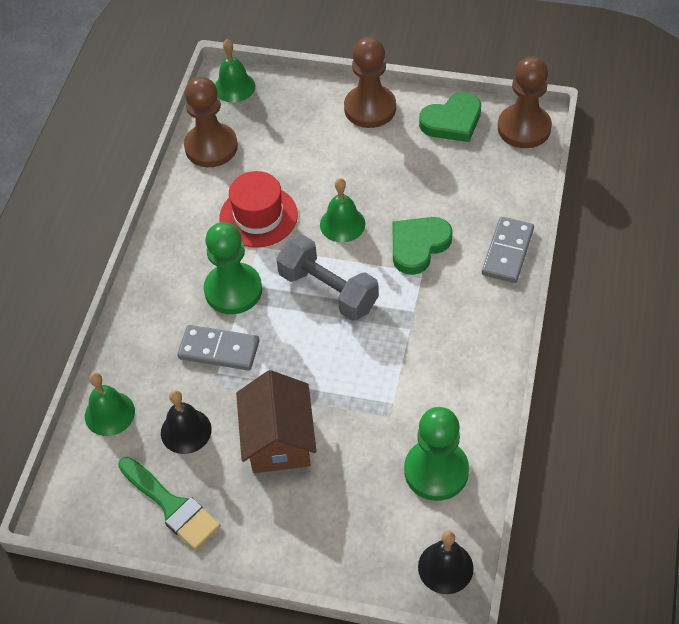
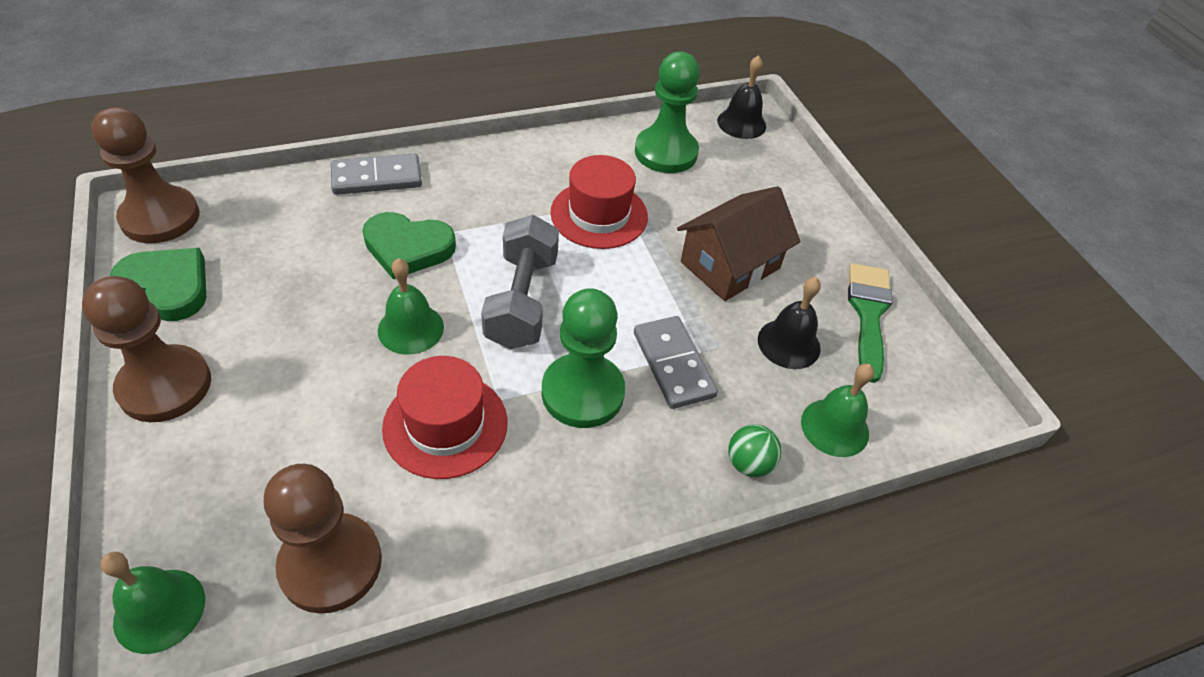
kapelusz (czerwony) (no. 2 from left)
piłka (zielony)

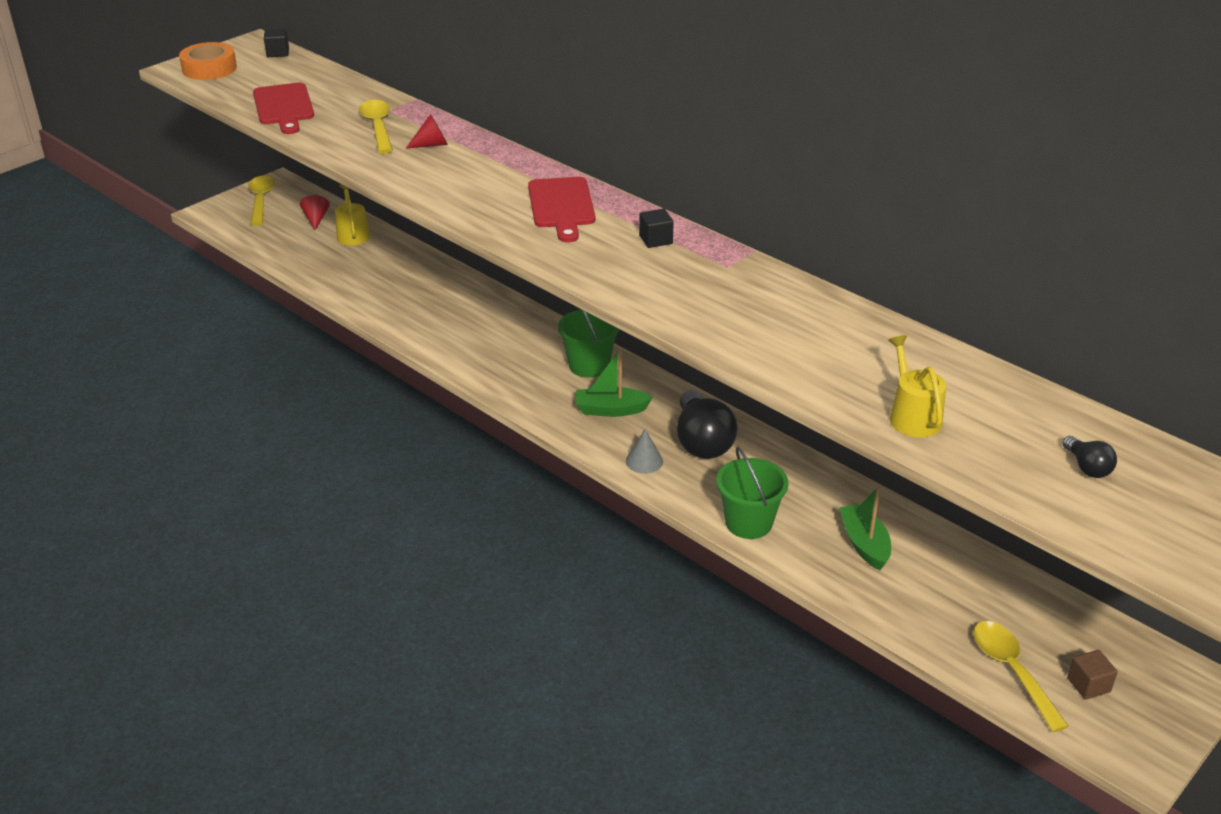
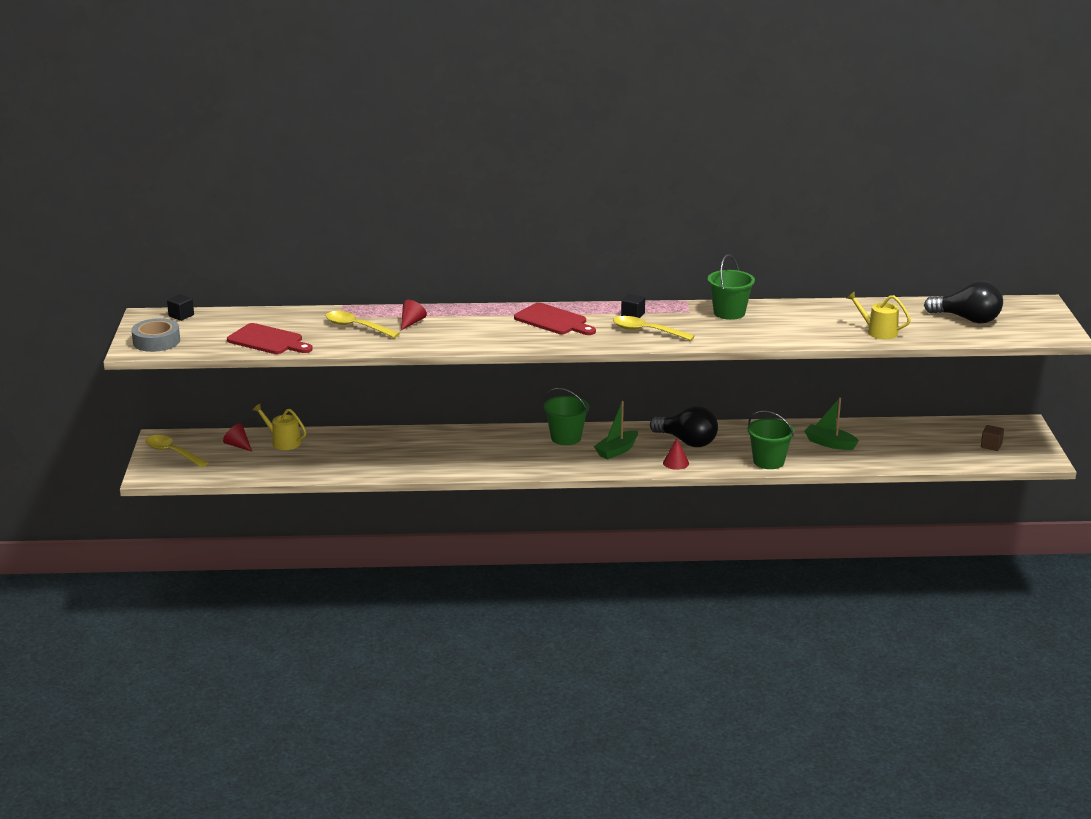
wiadro (zielony) (no. 2 from left)
łyżka (żółty) (no. 3 from left)
taśma klejąca (szary)
stożek (czerwony) (no. 3 from left)
żarówka (czarny) (no. 2 from left)

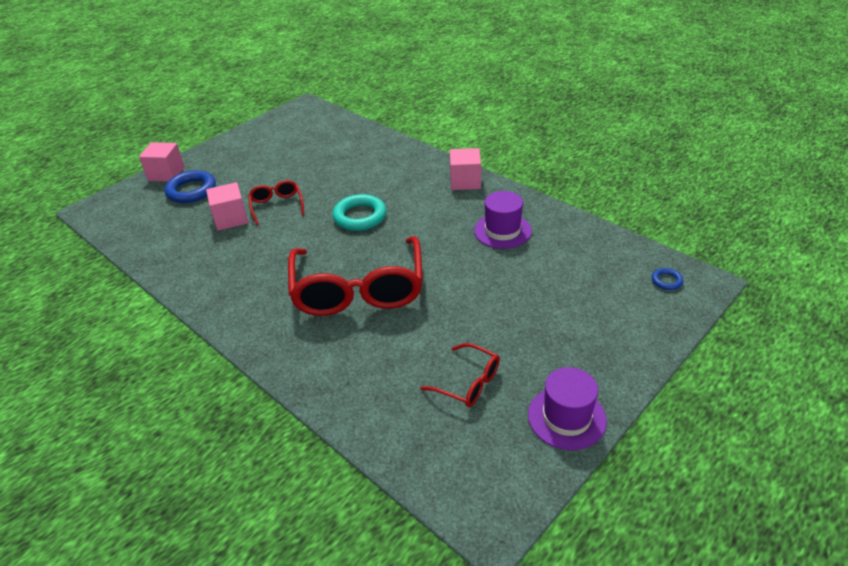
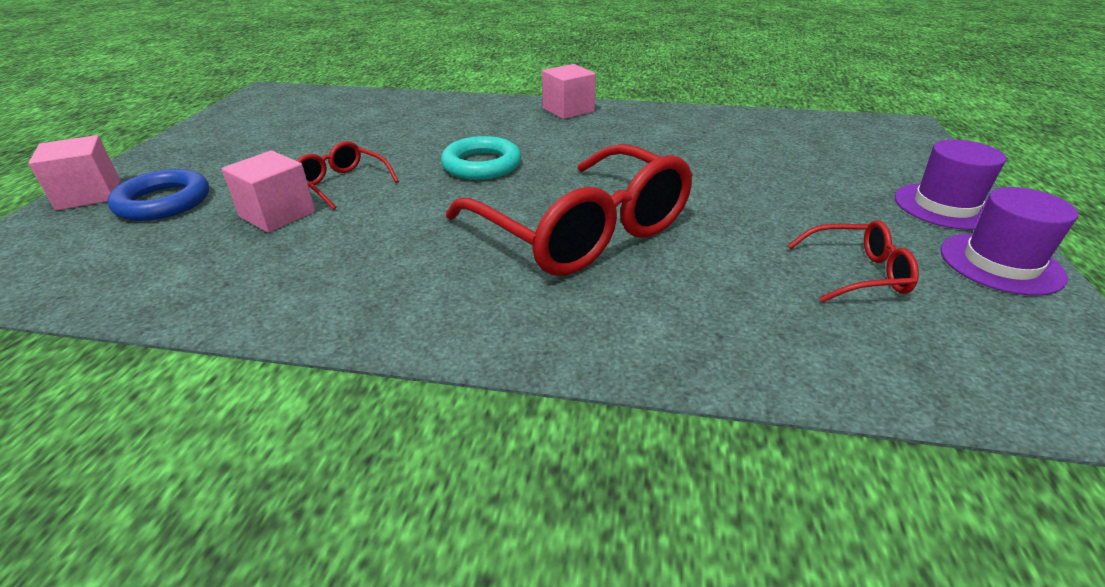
pierścień (niebieski) (no. 2 from left in the first image)
kapelusz (fioletowy) (no. 1 from left)

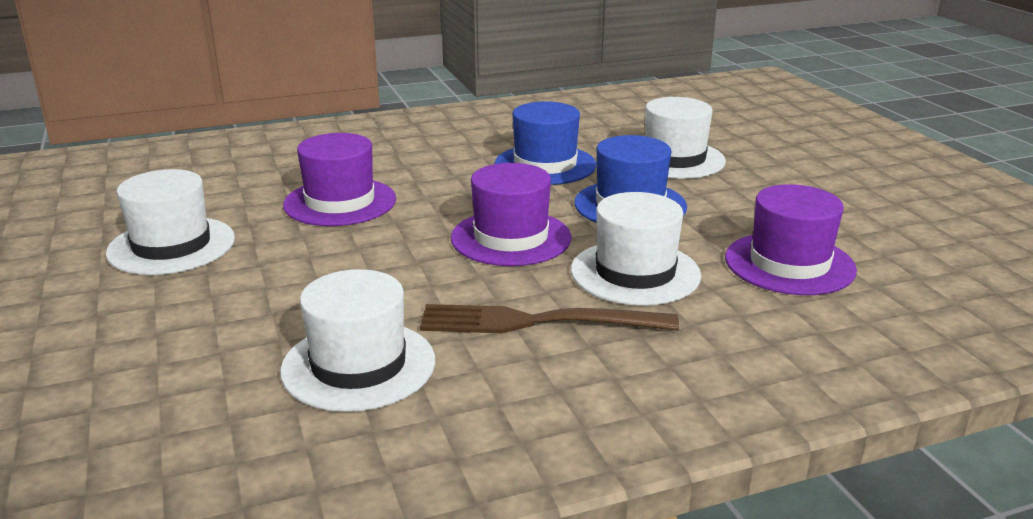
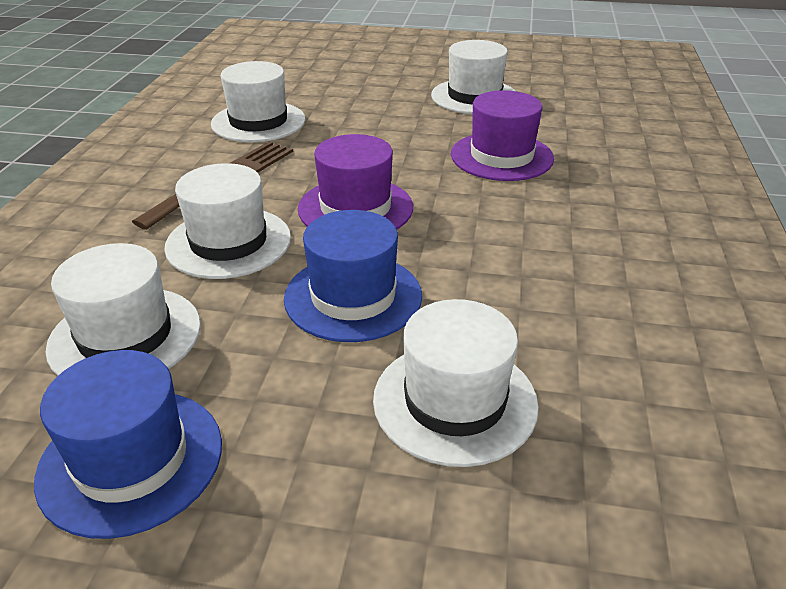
kapelusz (niebieski) (no. 1 from left)
kapelusz (biały) (no. 1 from left)

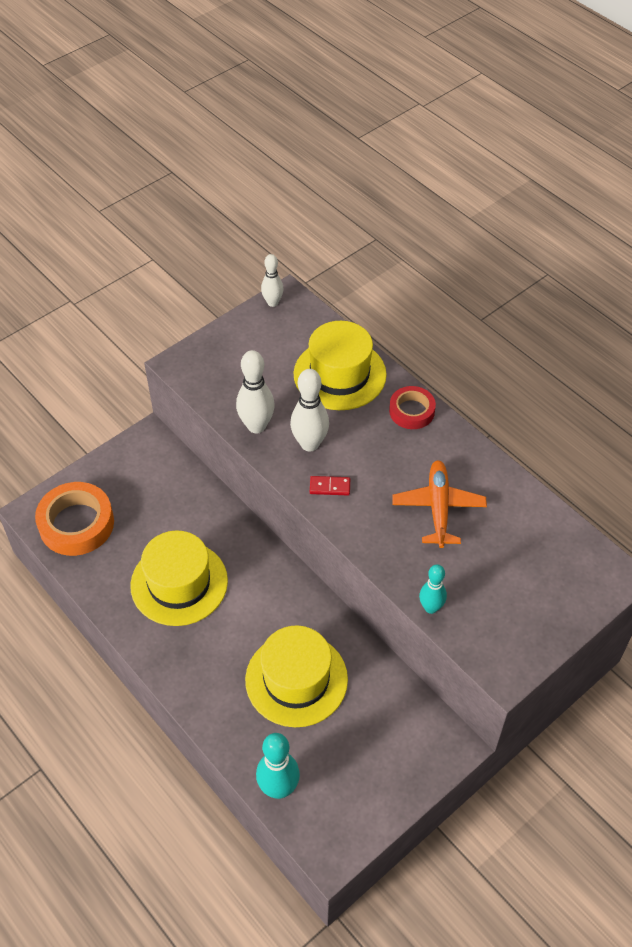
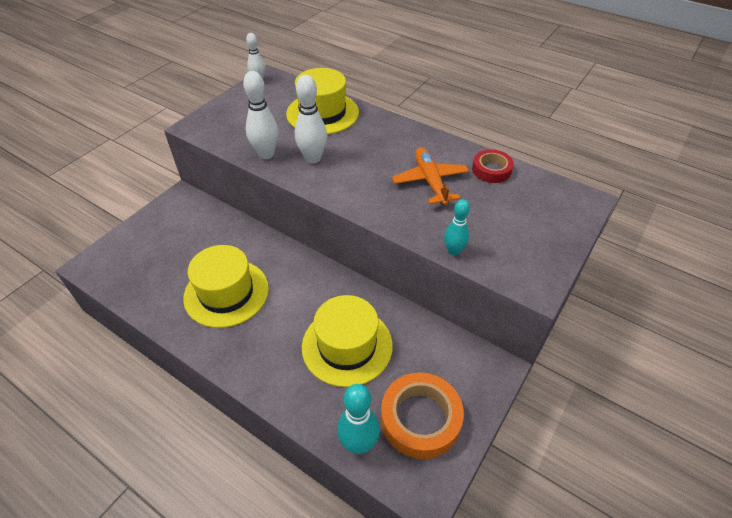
kostka domina (czerwony)
taśma klejąca (pomarańczowy)
taśma klejąca (czerwony)

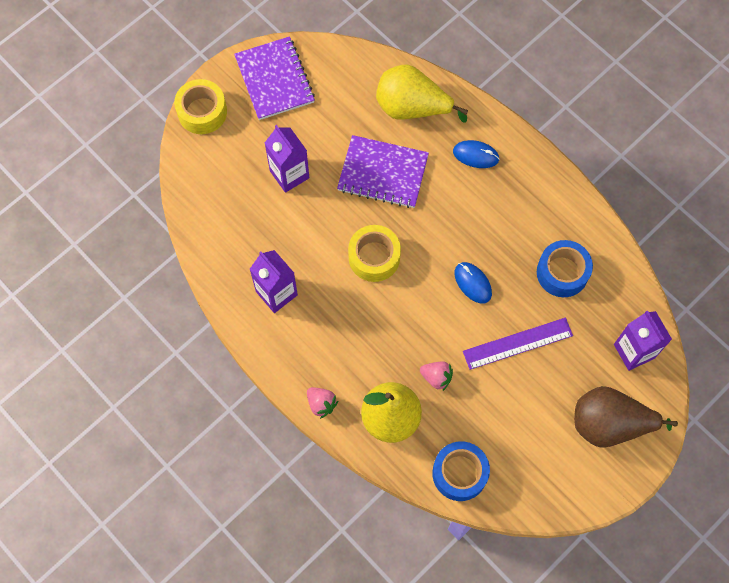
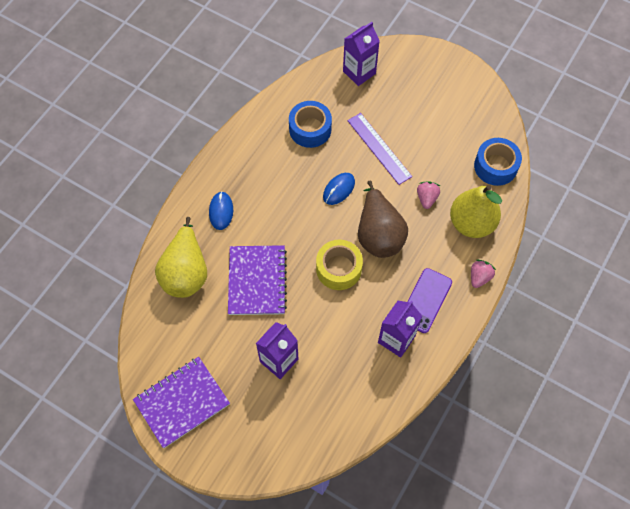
taśma klejąca (żółty) (no. 1 from left in the first image)
telefon (fioletowy)
gruszka (brązowy)

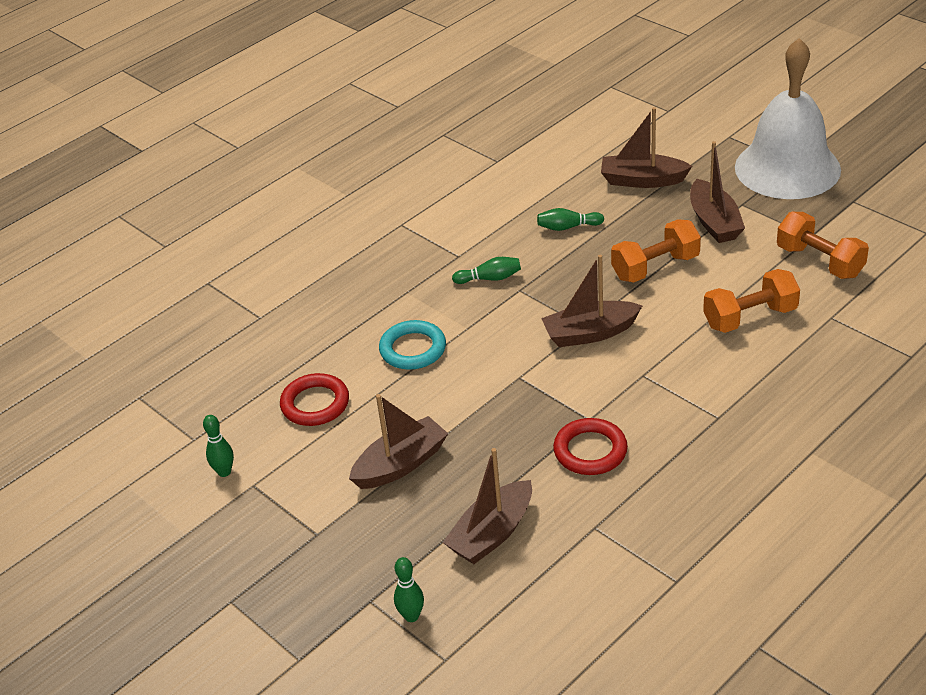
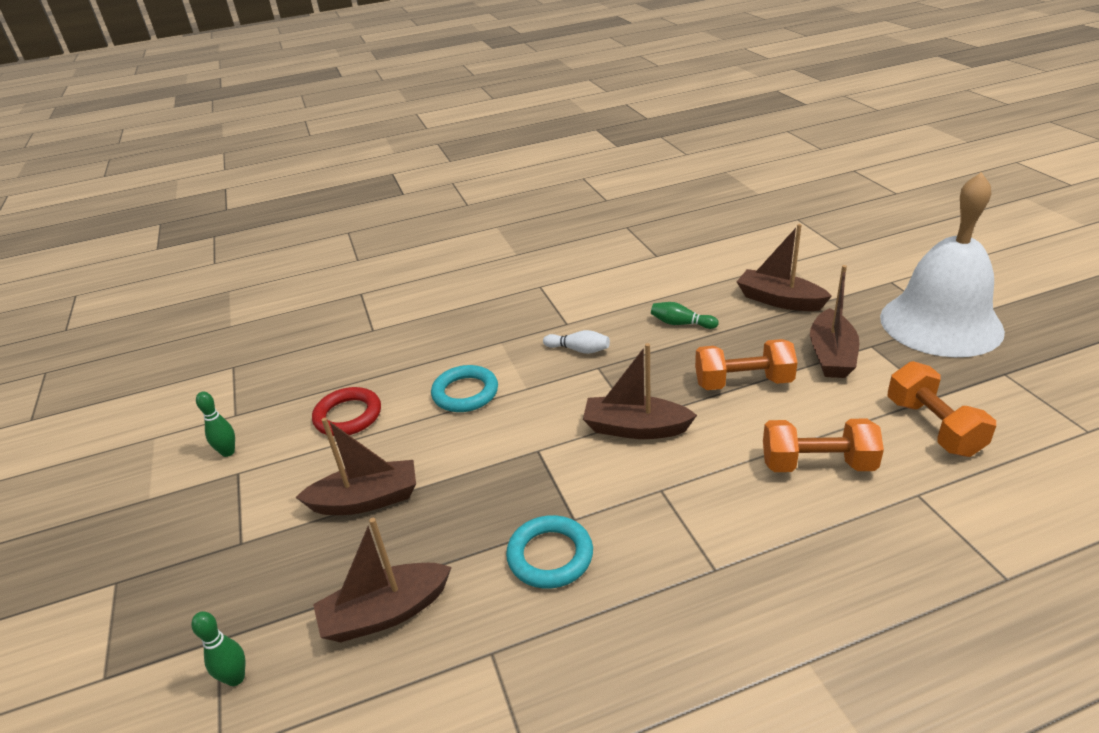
kręgiel (biały)
pierścień (turkusowy) (no. 2 from left)

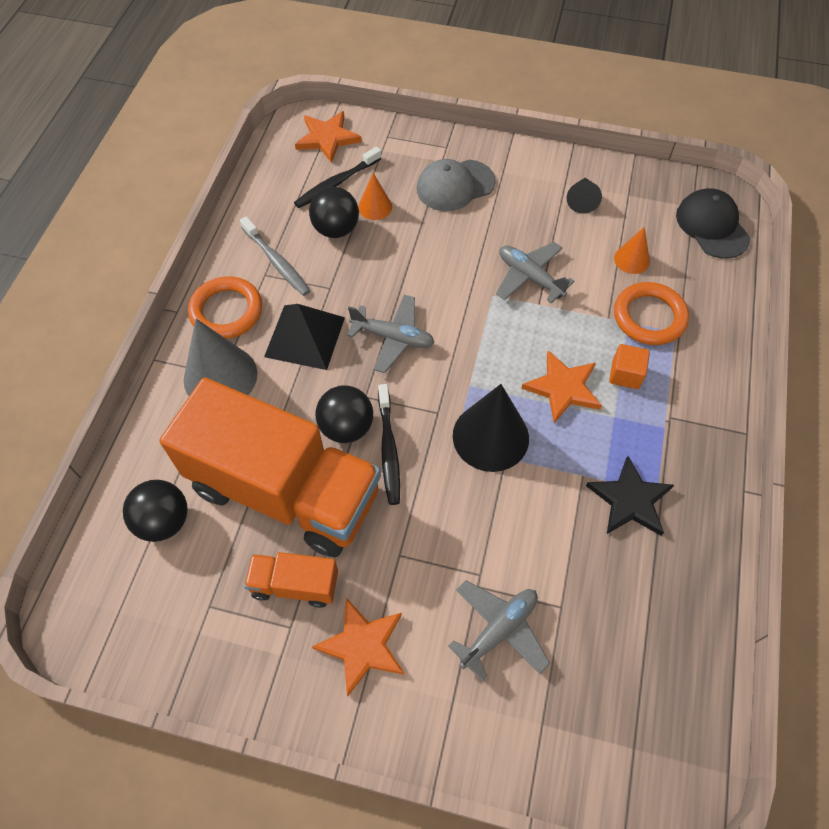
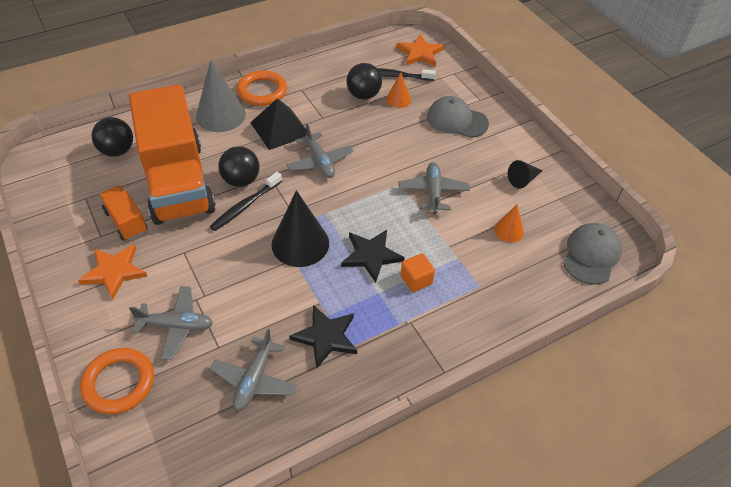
szczoteczka do zębów (szary)
samolot (szary) (no. 2 from left)
pierścień (pomarańczowy) (no. 1 from left)
gwiazda (czarny) (no. 2 from left)
czapka (szary) (no. 2 from left)

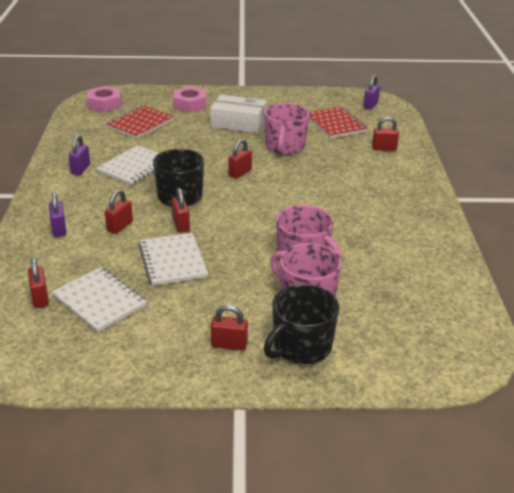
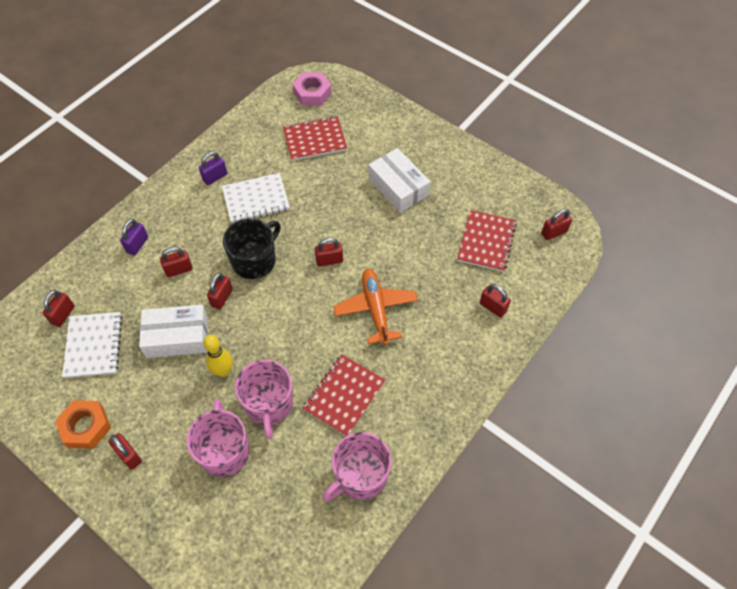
nakrętka (różowy) (no. 2 from left in the first image)
kubek (czarny) (no. 2 from left in the first image)
nakrętka (pomarańczowy)
kręgiel (żółty)
zeszyt (czerwony) (no. 2 from left)
samolot (pomarańczowy)
kubek (różowy) (no. 3 from left)
pudełko (biały) (no. 1 from left)
kłódka (czerwony) (no. 7 from left)

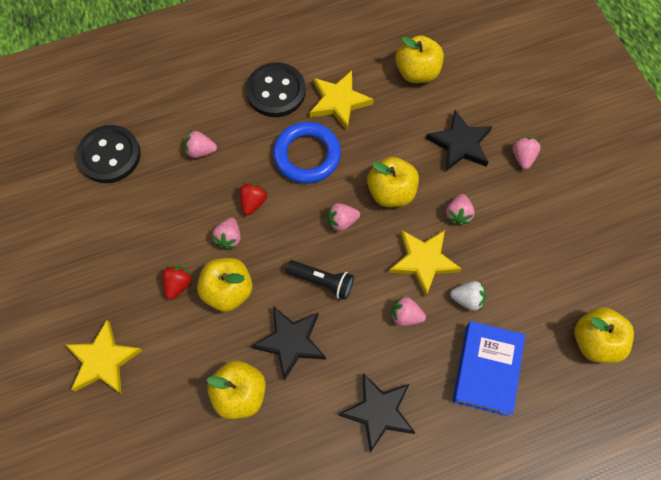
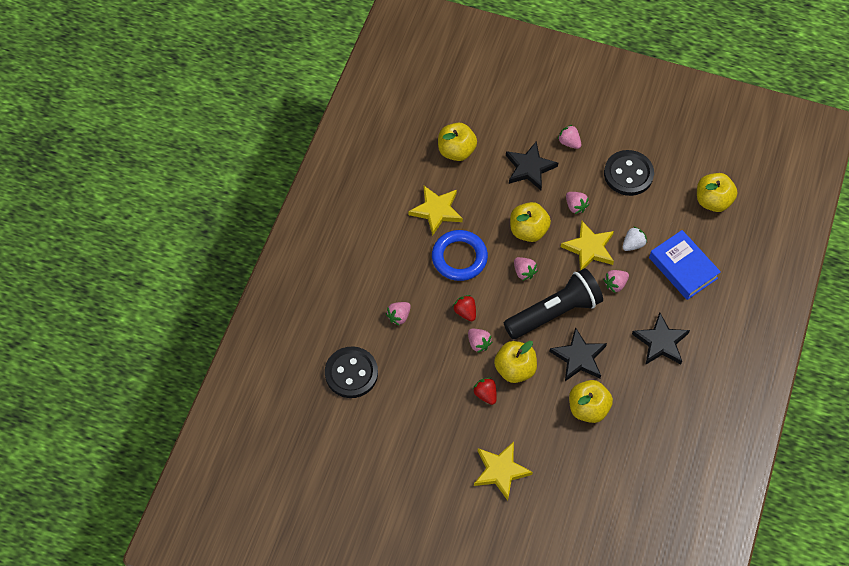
guzik (czarny) (no. 2 from left)
truskawka (różowy) (no. 3 from left)
latarka (czarny)

